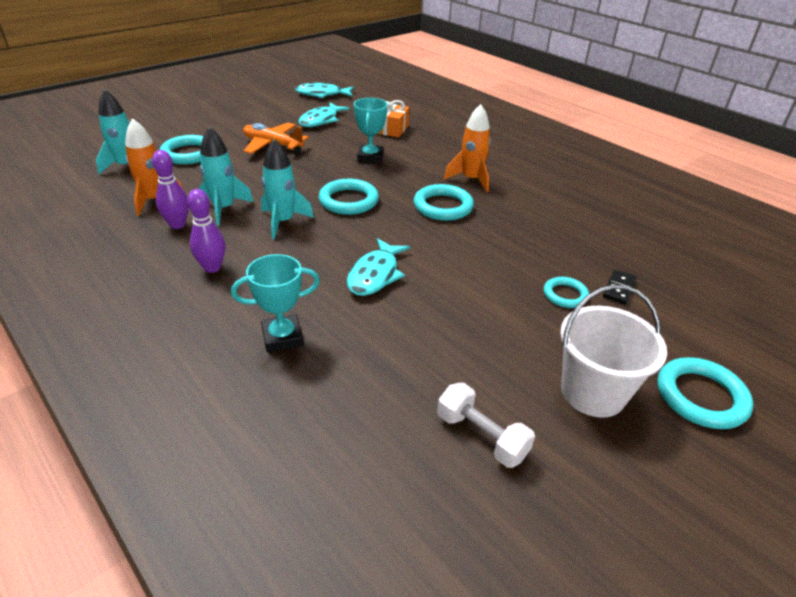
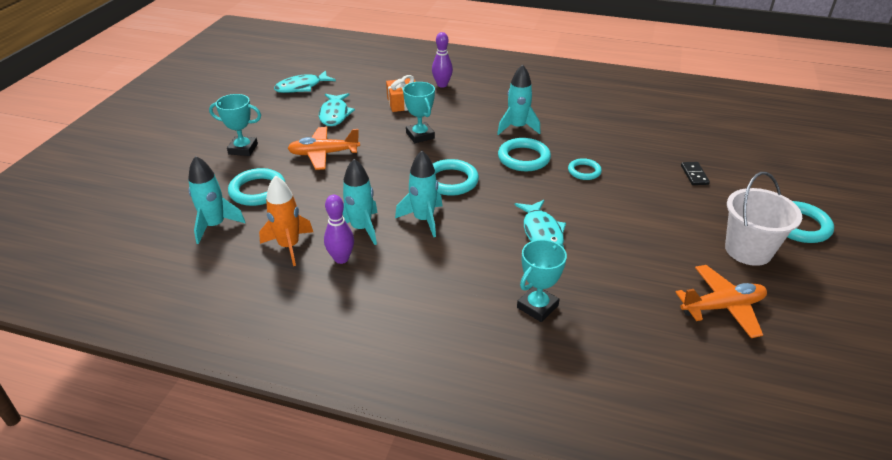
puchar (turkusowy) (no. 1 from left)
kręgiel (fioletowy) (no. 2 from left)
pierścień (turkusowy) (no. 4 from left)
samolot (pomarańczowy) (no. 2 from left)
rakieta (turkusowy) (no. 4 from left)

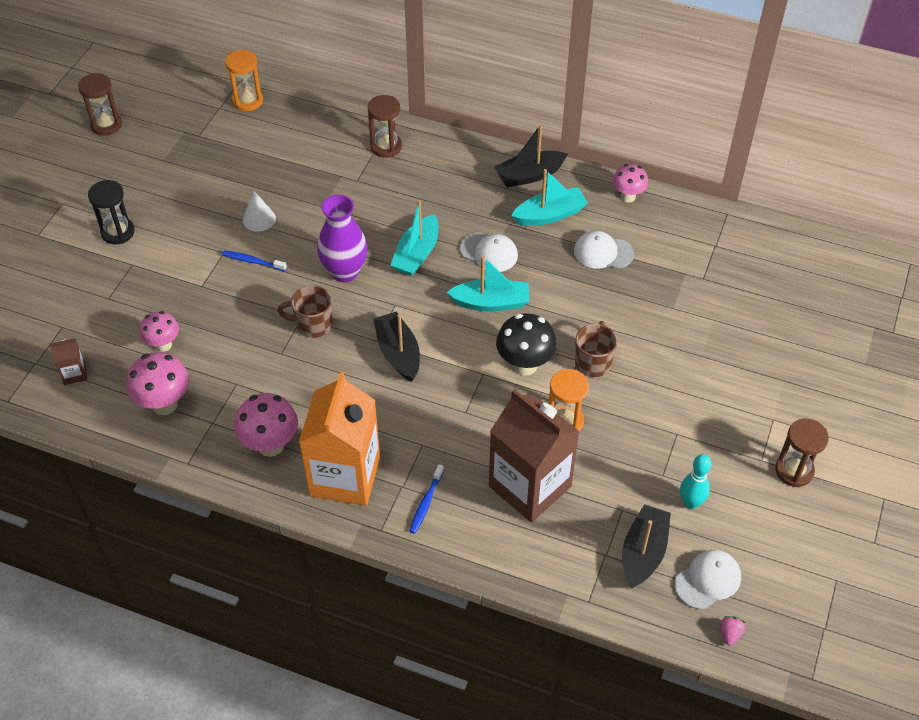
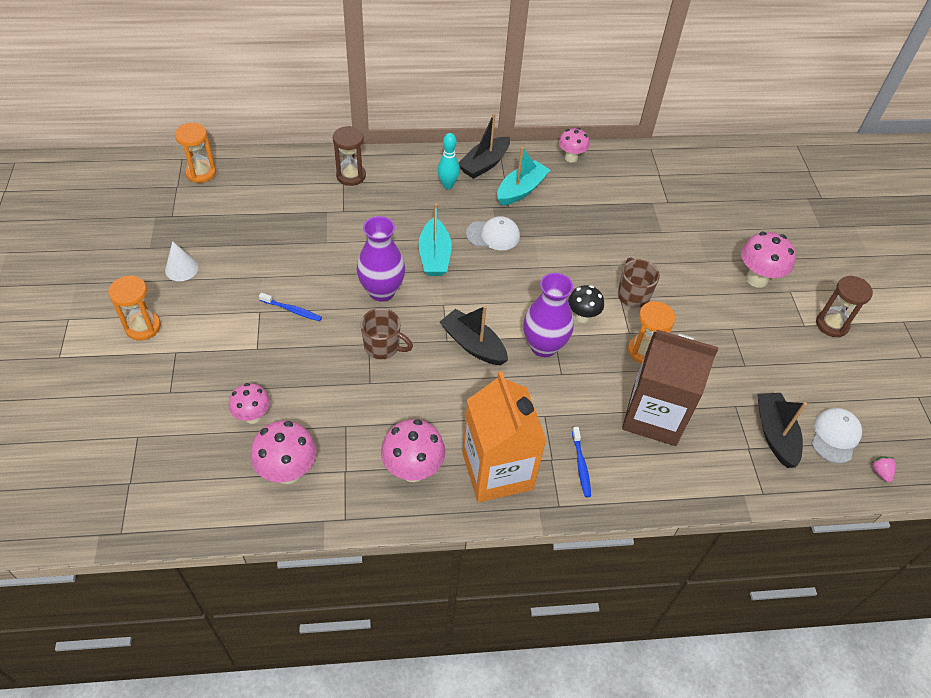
karton mleka (brązowy) (no. 1 from left in the first image)
klepsydra (brązowy) (no. 1 from left in the first image)
łódka (turkusowy) (no. 2 from left in the first image)
czapka (biały) (no. 2 from left in the first image)
wazon (fioletowy) (no. 2 from left)
grzyb (różowy) (no. 5 from left)
stożek (biały)
kręgiel (turkusowy)
klepsydra (pomarańczowy) (no. 1 from left)
szczoteczka do zębów (niebieski) (no. 1 from left)
kubek (brązowy) (no. 1 from left)
grzyb (czarny)

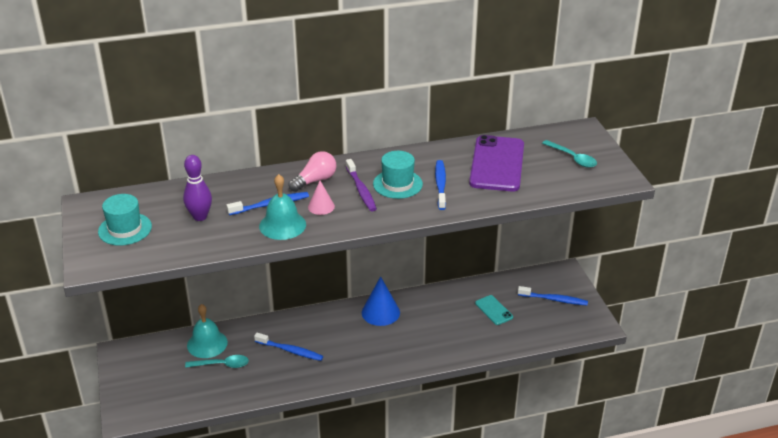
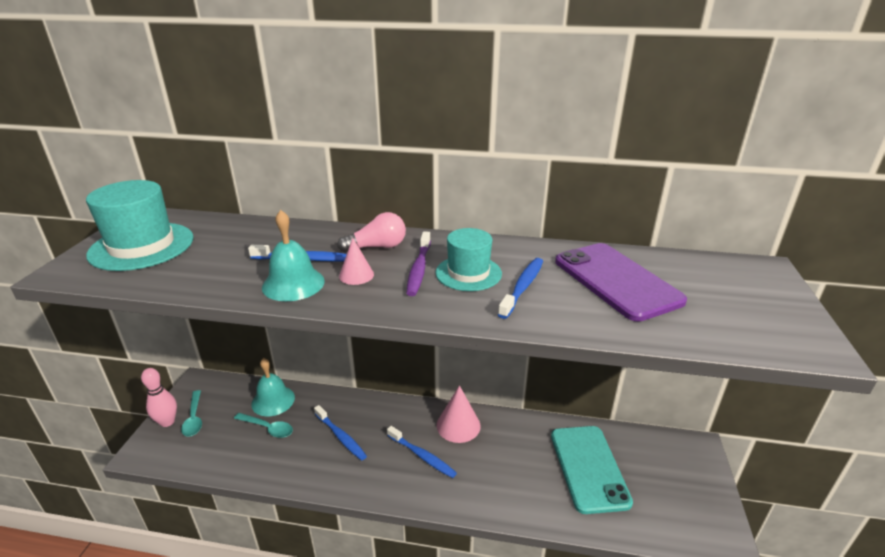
kręgiel (fioletowy)
kręgiel (różowy)
szczoteczka do zębów (niebieski) (no. 3 from left)
łyżka (turkusowy) (no. 1 from left)
stożek (różowy) (no. 2 from left)
telefon (fioletowy)
kapelusz (turkusowy) (no. 1 from left)
telefon (turkusowy)

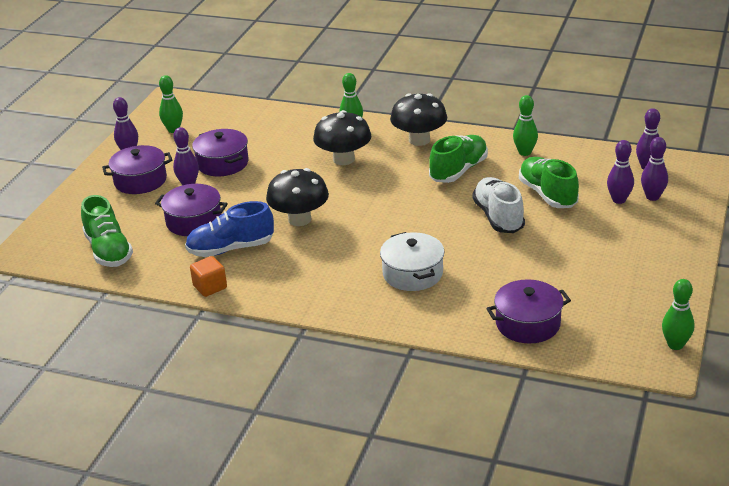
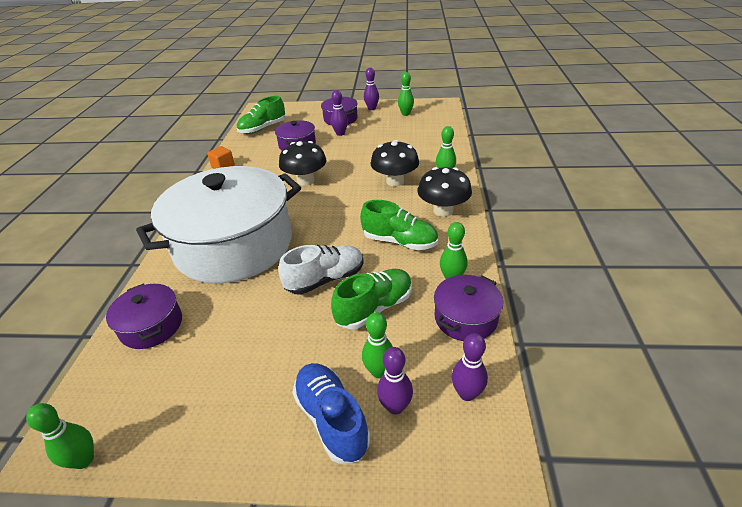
but (niebieski)
garnek (fioletowy) (no. 4 from left)
kręgiel (zielony) (no. 2 from left)
garnek (biały)

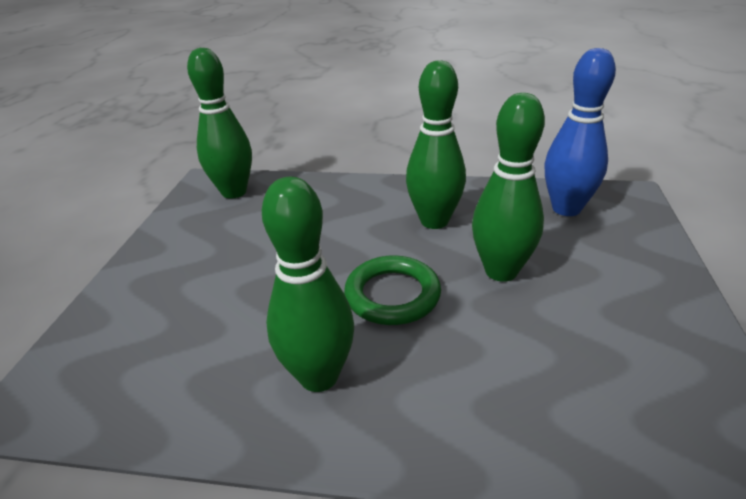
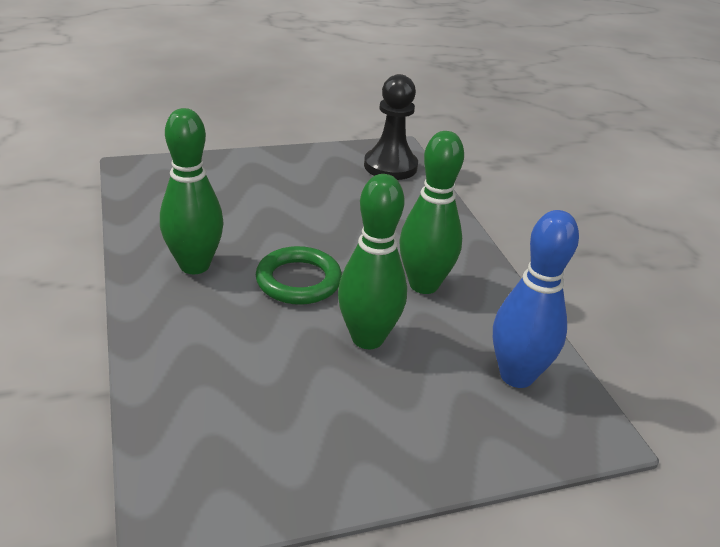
pionek (czarny)

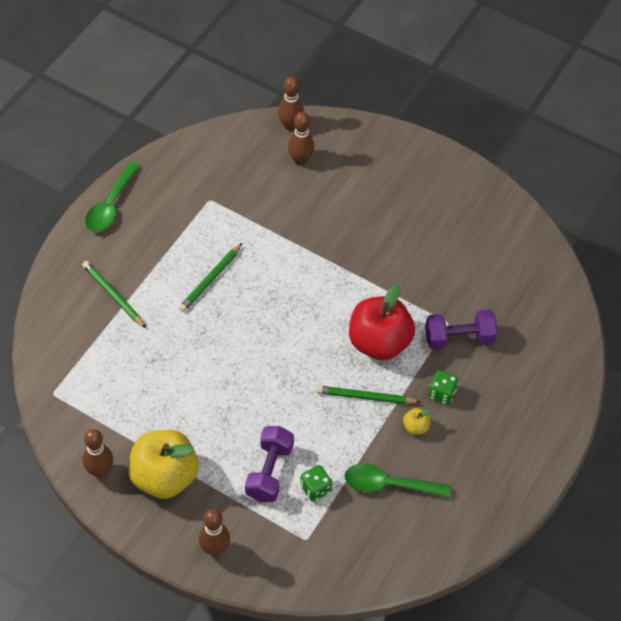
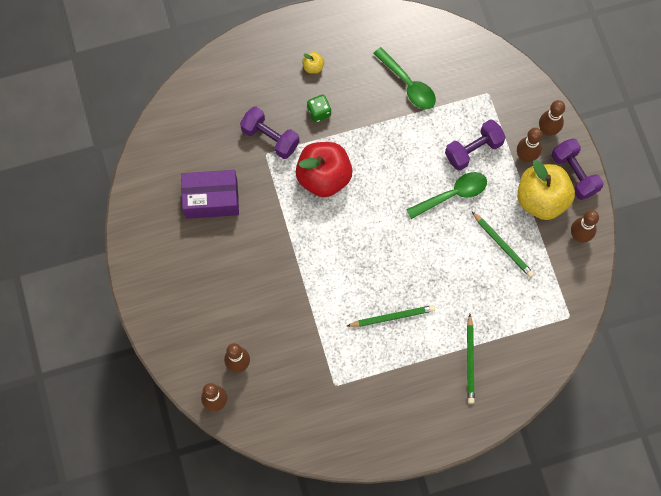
kostka do gry (zielony) (no. 1 from left in the first image)
pudełko (fioletowy)
kręgiel (brązowy) (no. 3 from left)
hantel (fioletowy) (no. 3 from left)
łyżka (zielony) (no. 2 from left)
ołówek (zielony) (no. 3 from left)
jabłko (żółty) (no. 1 from left)

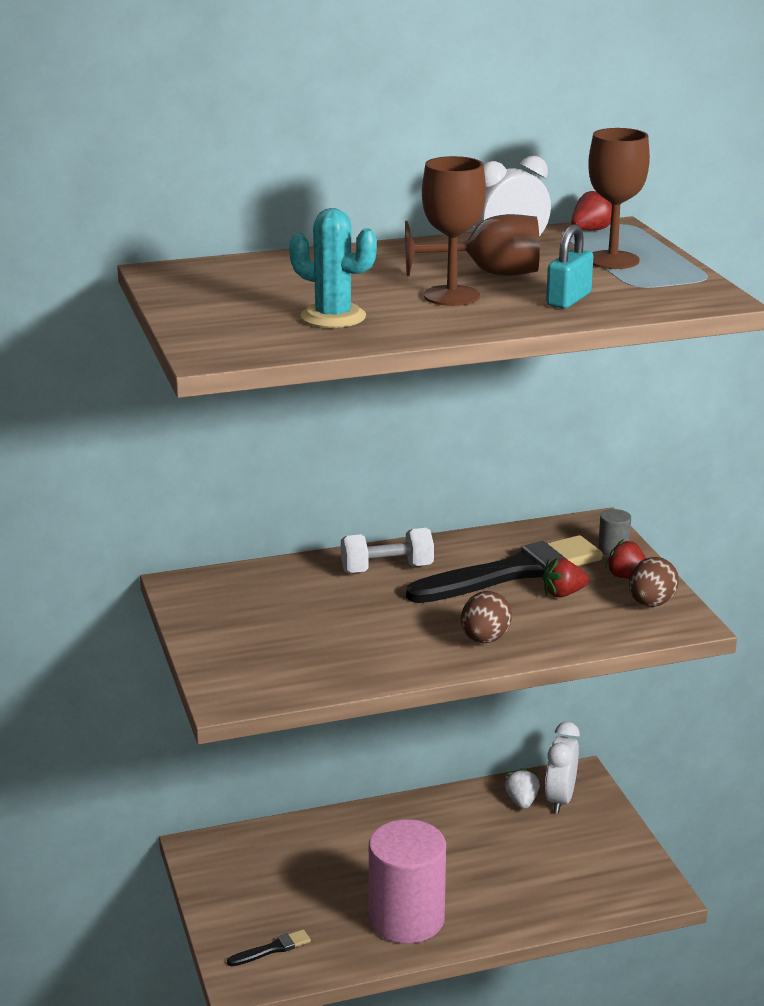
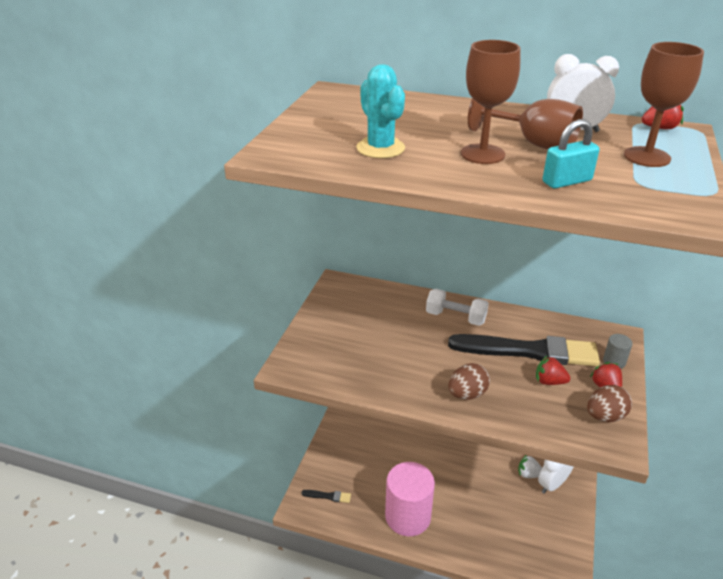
truskawka (biały)

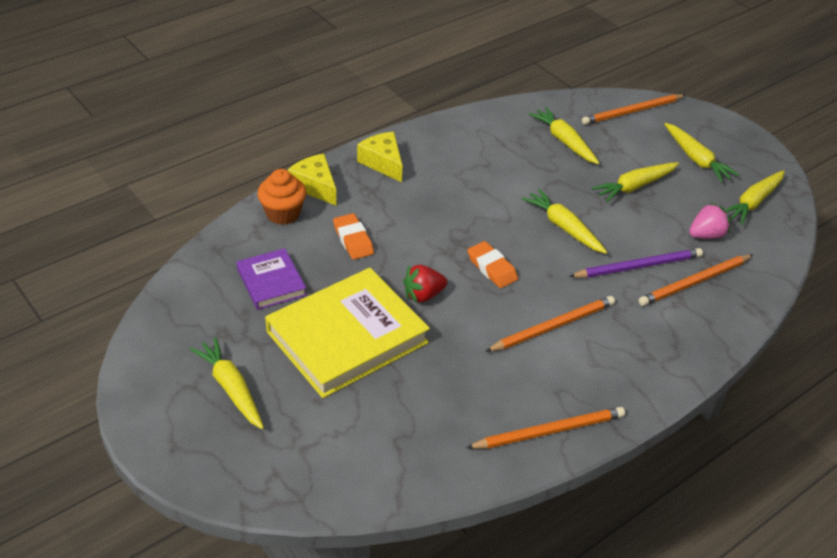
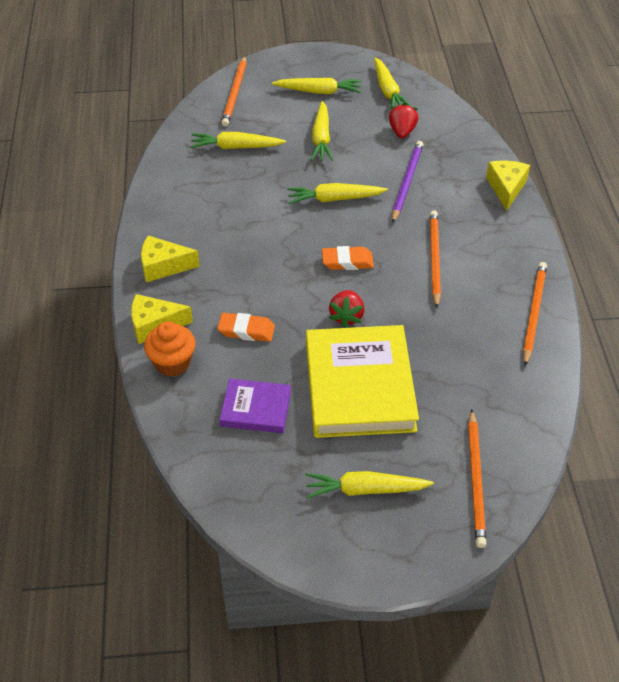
ser (żółty) (no. 3 from left)
ołówek (pomarańczowy) (no. 3 from left)
truskawka (czerwony) (no. 2 from left)

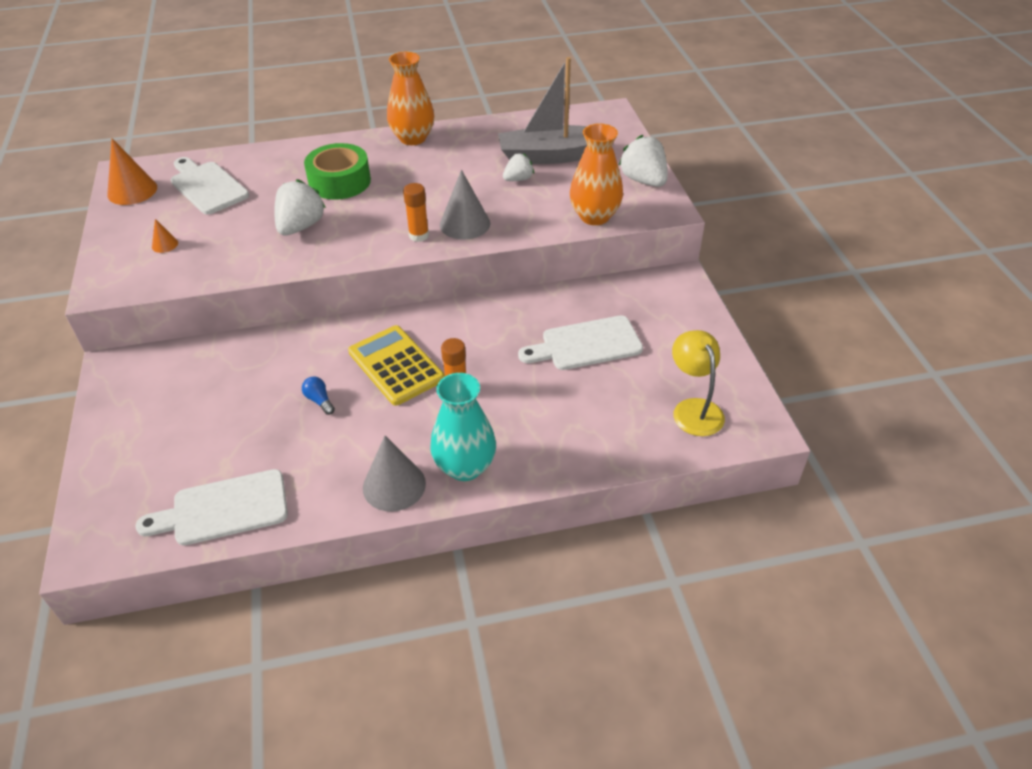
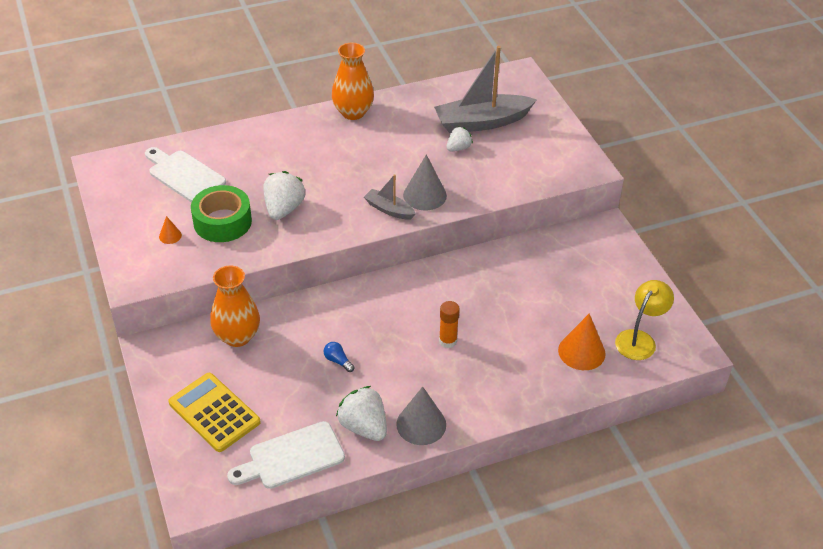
wazon (turkusowy)
deska do krojenia (biały) (no. 3 from left in the first image)
stożek (pomarańczowy) (no. 2 from left)
taśma klejąca (zielony)
kalkulator (żółty)
wazon (pomarańczowy) (no. 1 from left)
truskawka (biały) (no. 2 from left)
łódka (szary) (no. 1 from left)
lampka (żółty)

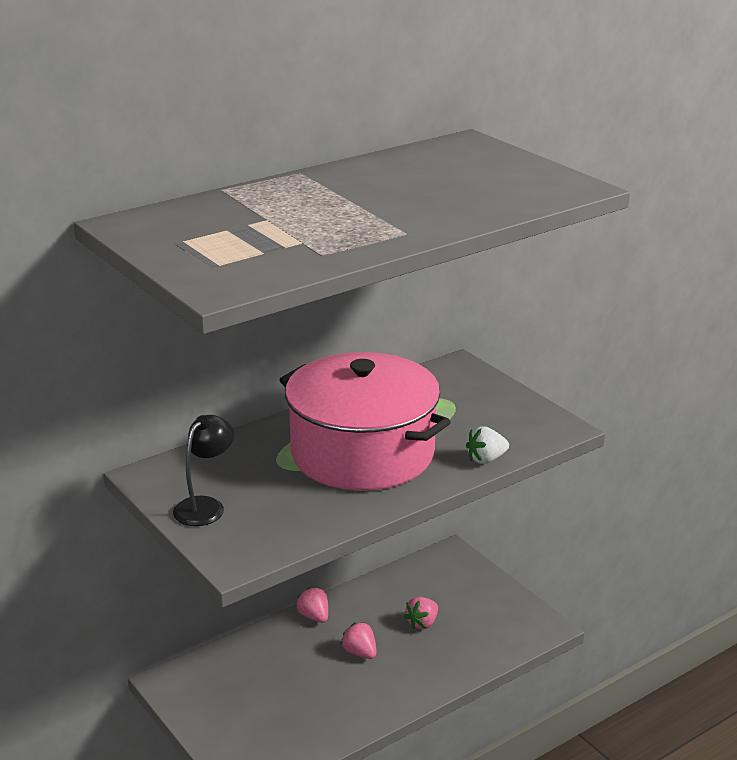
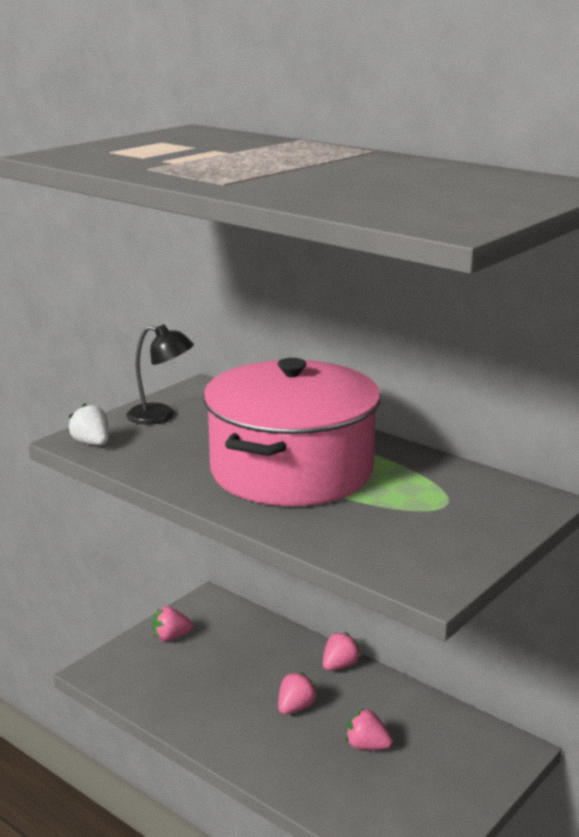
truskawka (różowy) (no. 1 from left)
truskawka (biały)

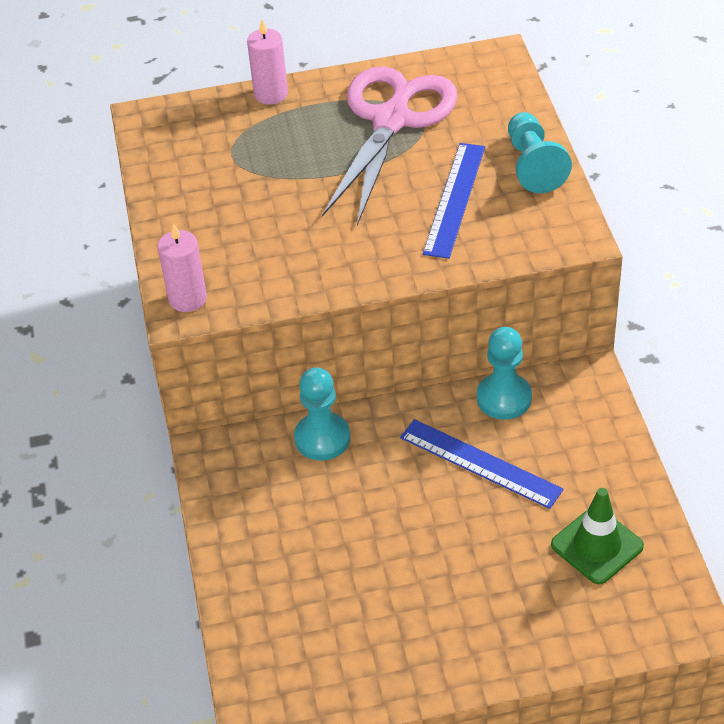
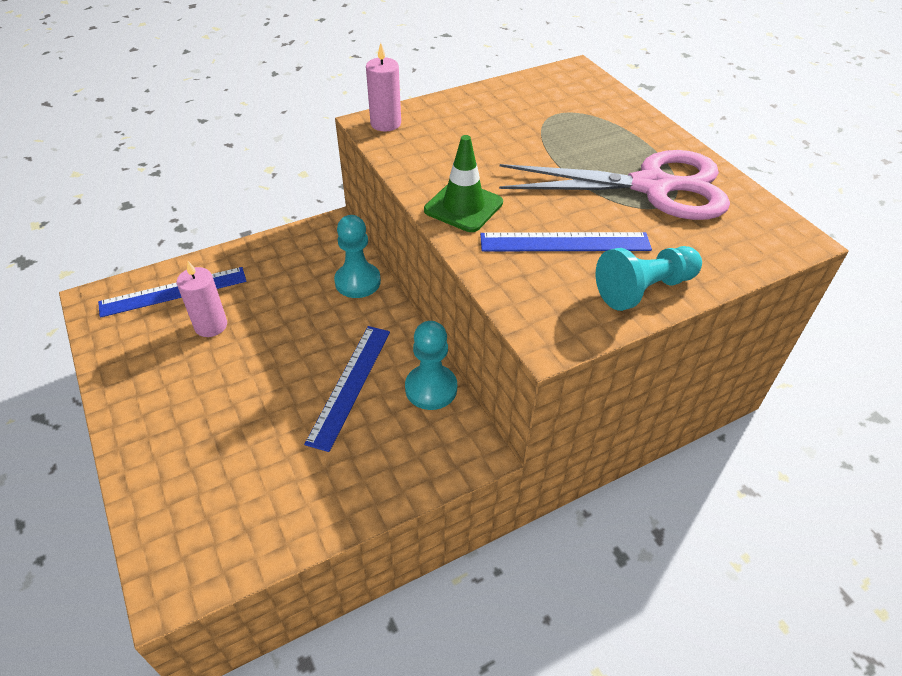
linijka (niebieski) (no. 1 from left)
świeca (różowy) (no. 1 from left)
pachołek (zielony)

